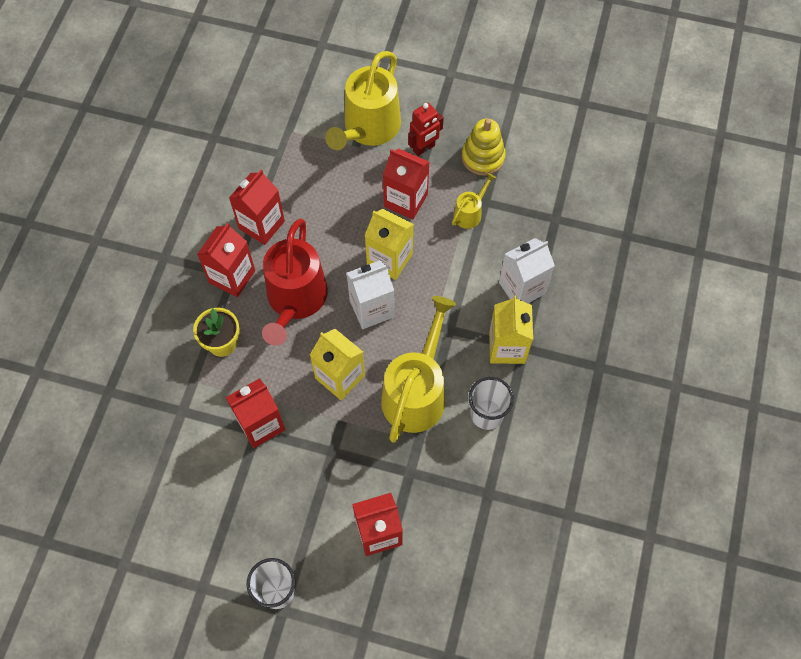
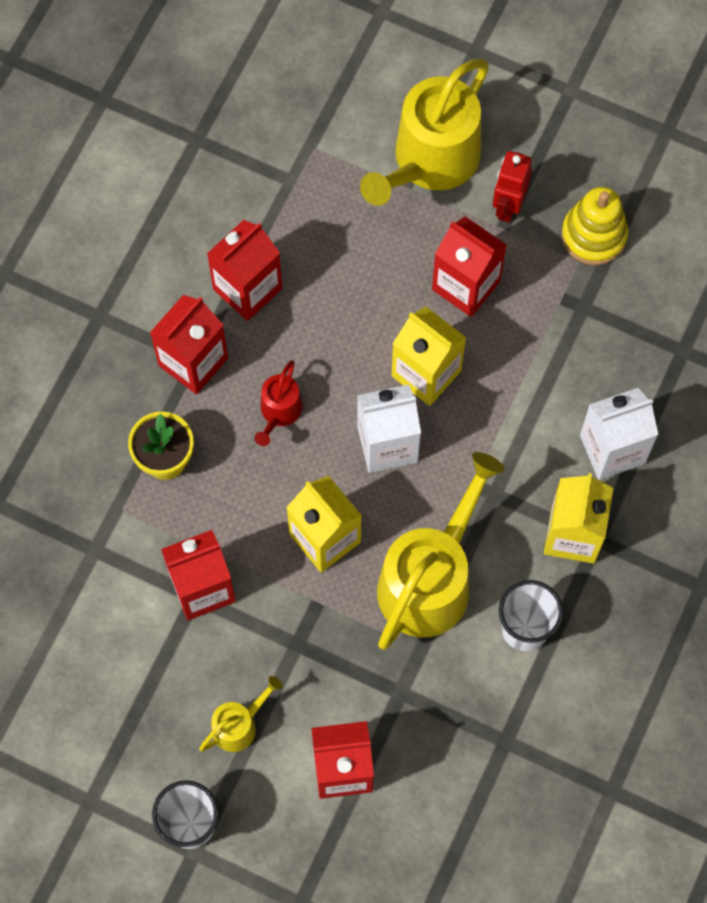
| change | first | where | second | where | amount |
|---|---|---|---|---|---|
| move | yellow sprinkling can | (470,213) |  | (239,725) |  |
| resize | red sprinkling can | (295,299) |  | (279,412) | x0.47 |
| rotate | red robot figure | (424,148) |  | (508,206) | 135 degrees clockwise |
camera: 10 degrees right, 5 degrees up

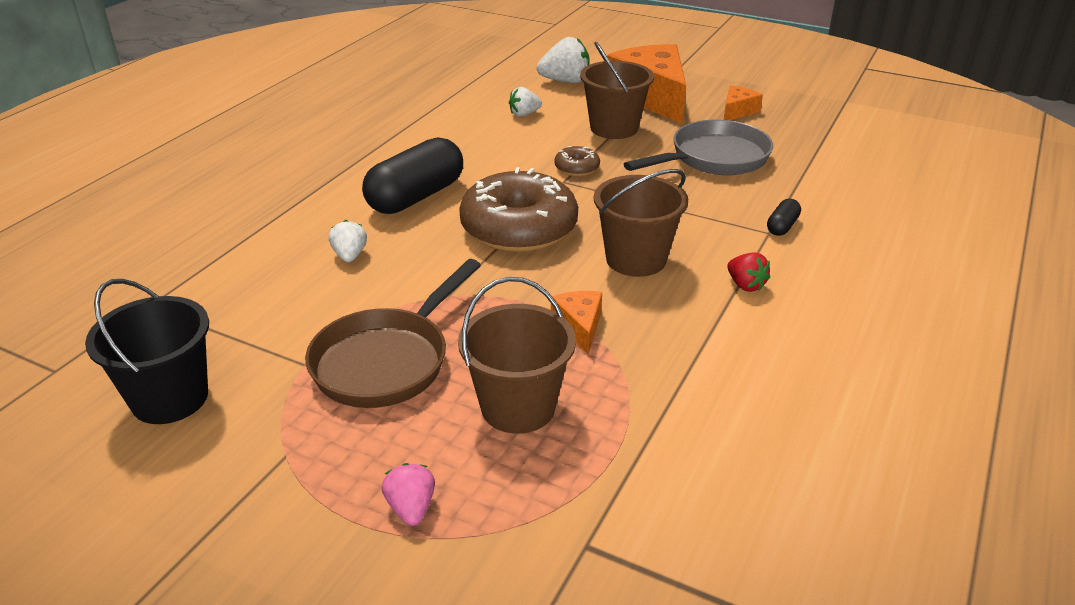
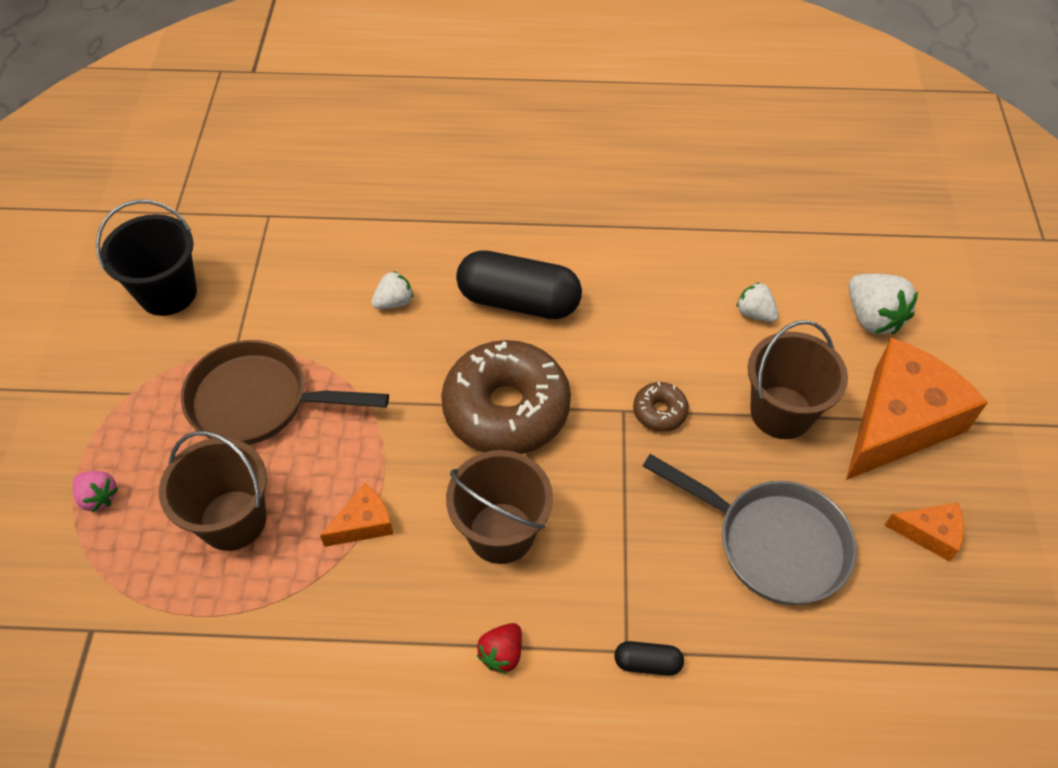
| change | first | where | second | where | amount |
|---|---|---|---|---|---|
| rotate | rose-pink strawberry | (411,508) |  | (99,497) | 75 degrees clockwise |
camera: 65 degrees right, 20 degrees up

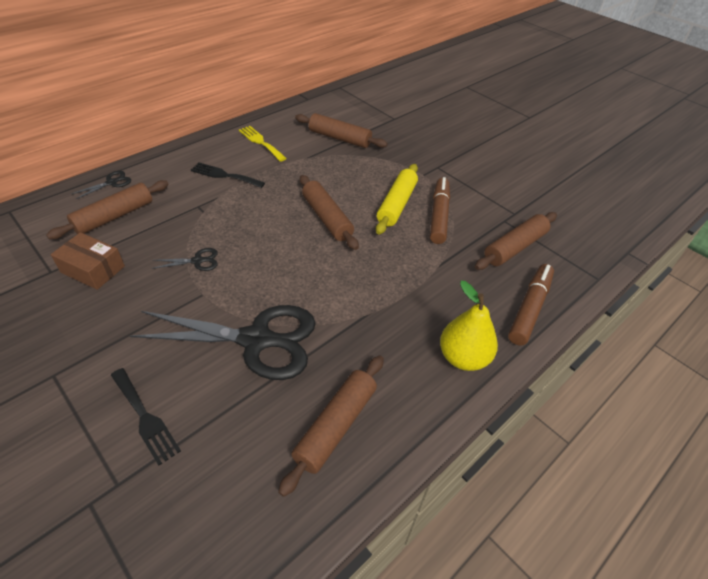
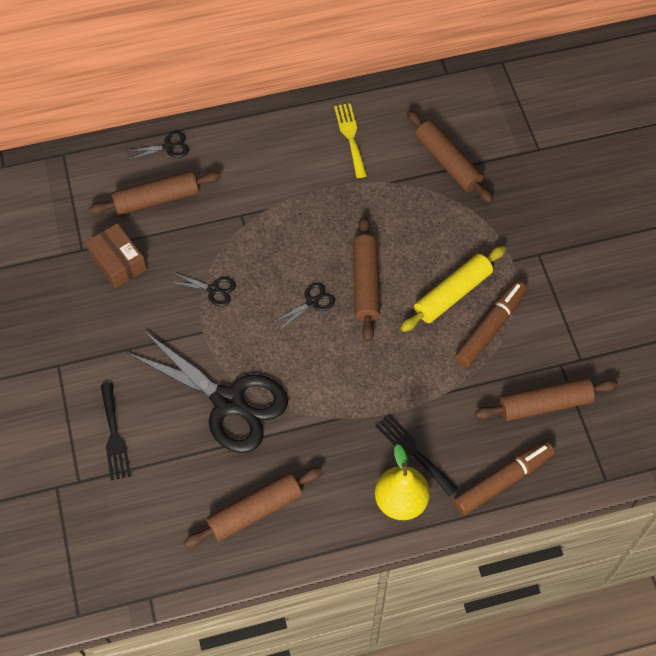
| change | first | where | second | where | amount |
|---|---|---|---|---|---|
| insert |  |  | black shears | (312,302) |  |
| move | black table fork | (224,175) |  | (413,452) |  |
camera: 30 degrees right, 15 degrees up

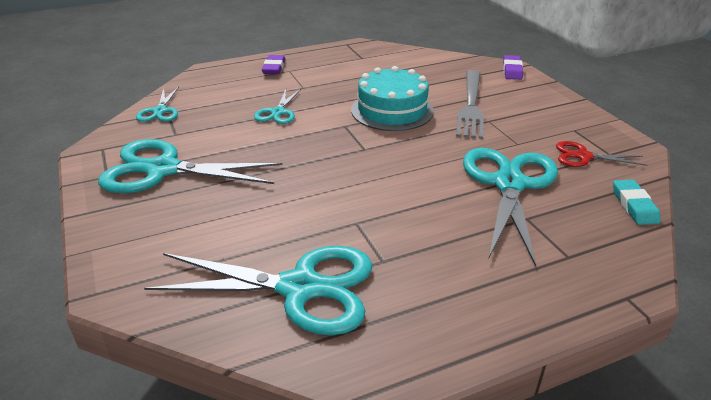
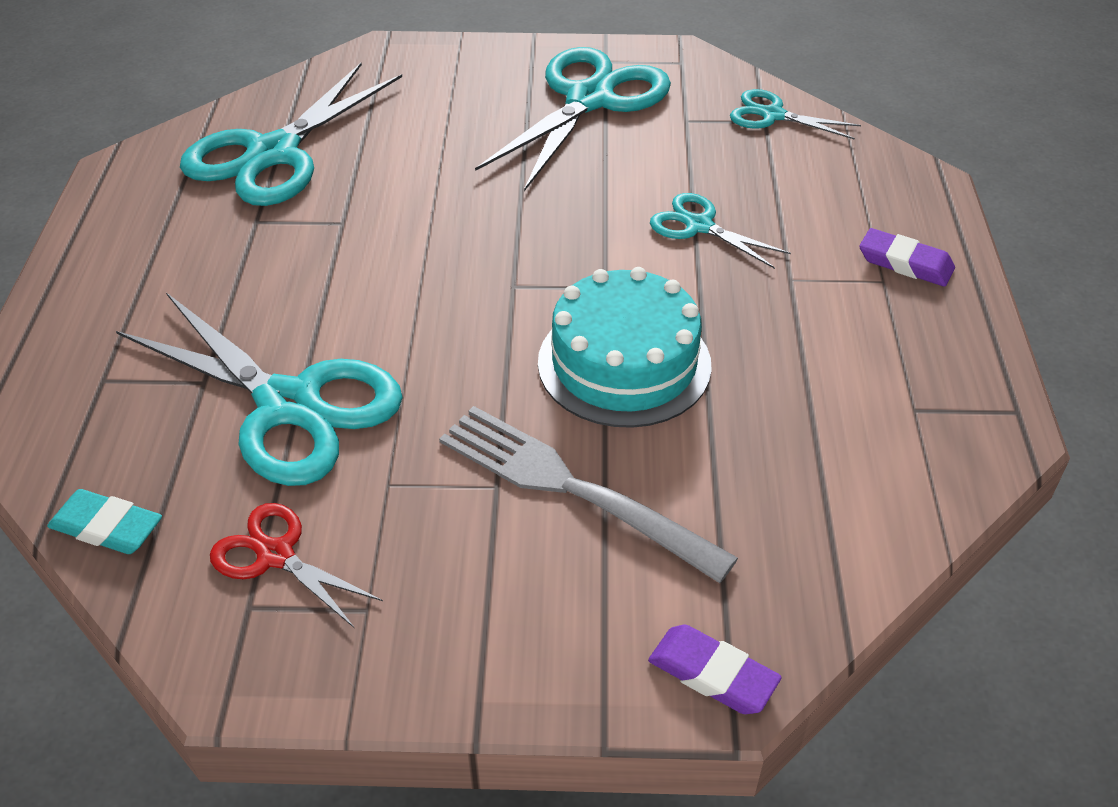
| change | first | where | second | where | amount |
|---|---|---|---|---|---|
| rotate | red shears | (583,156) |  | (275,555) | 90 degrees counterclockwise |
camera: 115 degrees right, 10 degrees up

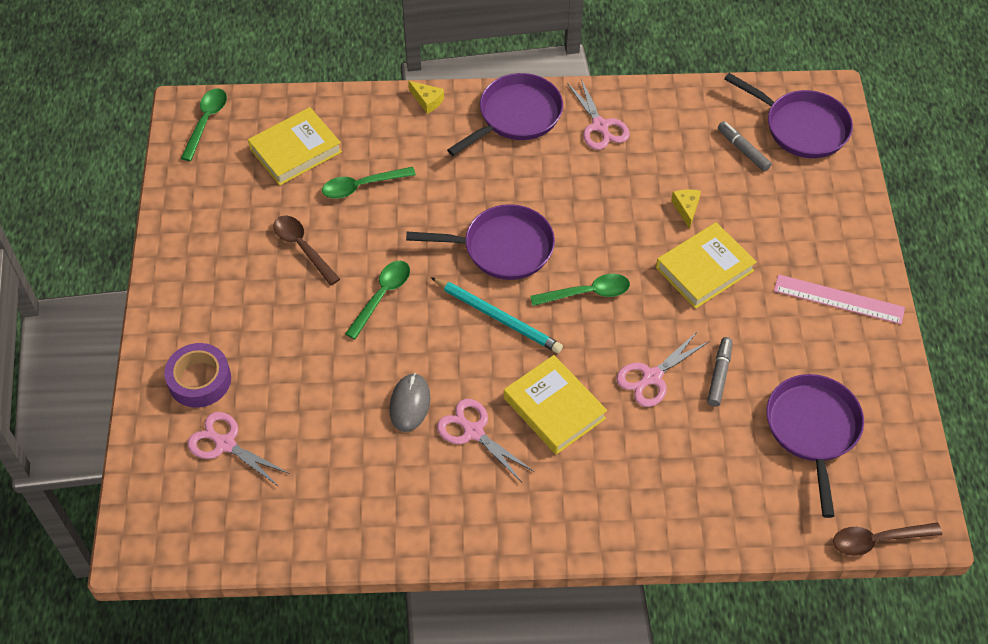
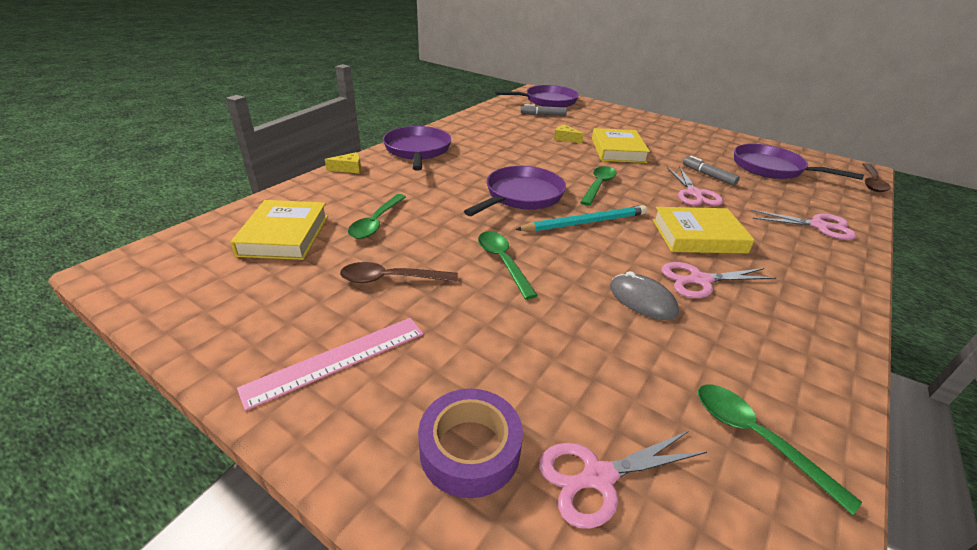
| change | first | where | second | where | amount |
|---|---|---|---|---|---|
| move | rose-pink measuring stick | (838,299) |  | (337,360) |  |
| move | green spoon | (206,121) |  | (756,438) |  |
| move | rose-pink shears | (600,126) |  | (819,226) |  |
camera: 55 degrees left, 20 degrees down

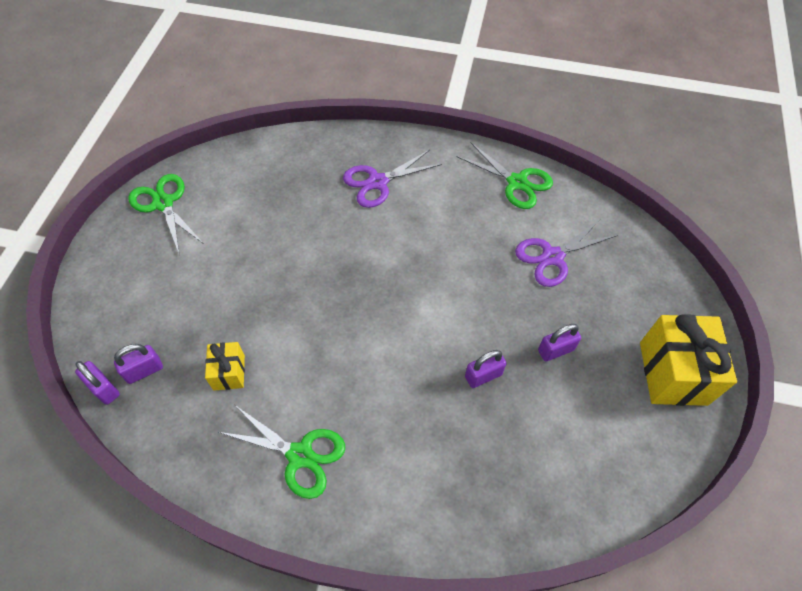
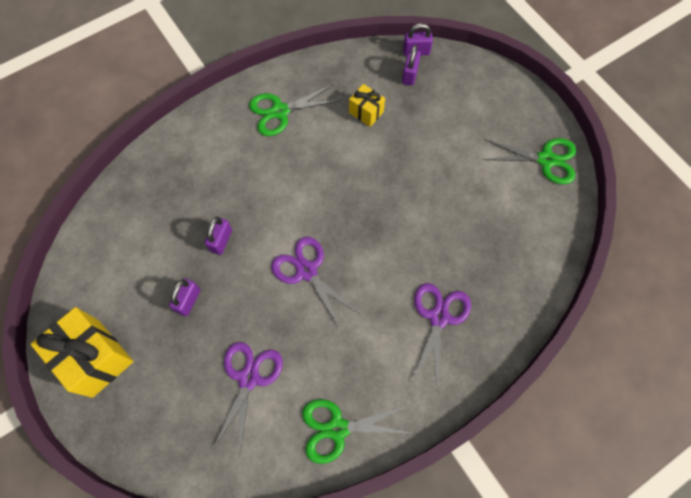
| change | first | where | second | where | amount |
|---|---|---|---|---|---|
| insert |  |  | violet shears | (307,271) |  |
camera: 135 degrees right, 10 degrees up

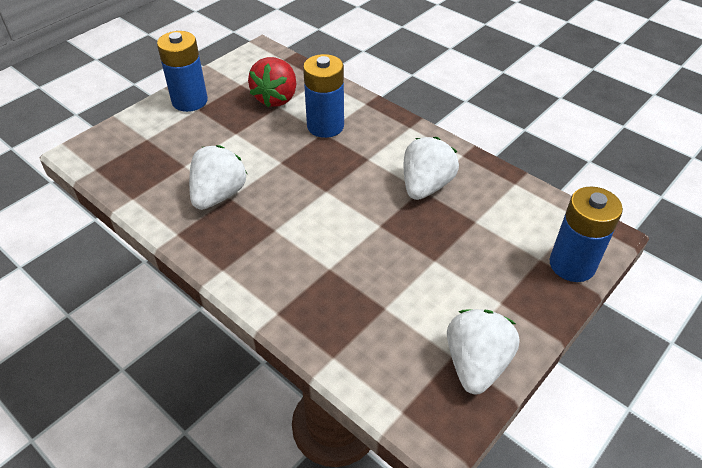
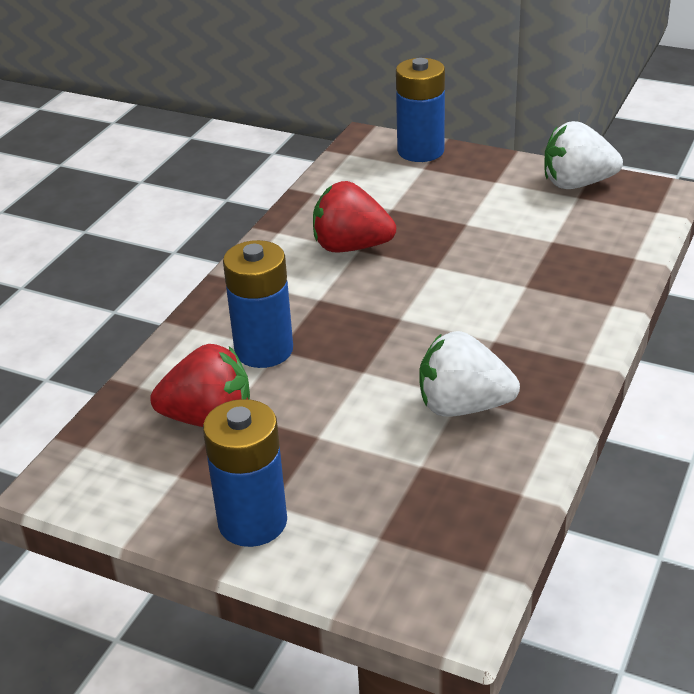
| change | first | where | second | where | amount |
|---|---|---|---|---|---|
| recolor | snow-white strawberry | (425,186) | red strawberry | (351,247) |  |
camera: 105 degrees left, 10 degrees down

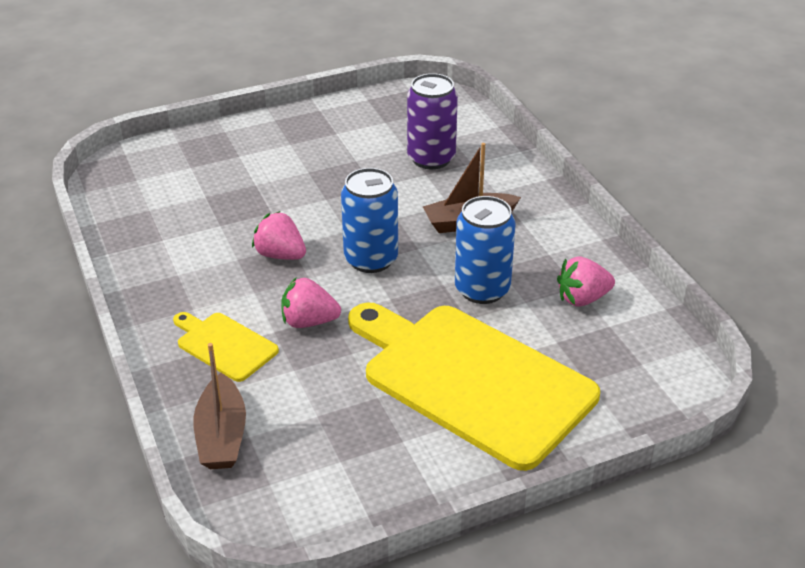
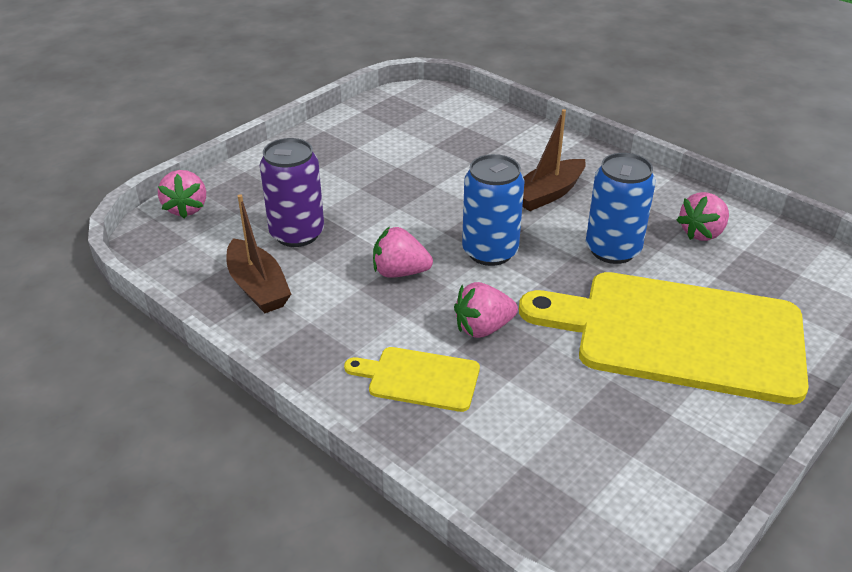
| change | first | where | second | where | amount |
|---|---|---|---|---|---|
| insert |  |  | rose-pink strawberry | (186,208) |  |
| move | russet toy boat | (222,435) |  | (258,287) |  |
| move | violet can | (431,158) |  | (297,234) |  |
camera: 25 degrees left, 0 degrees up

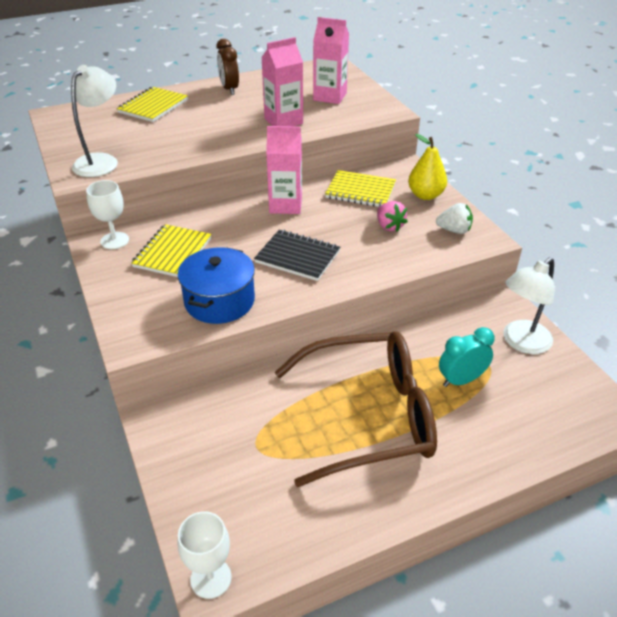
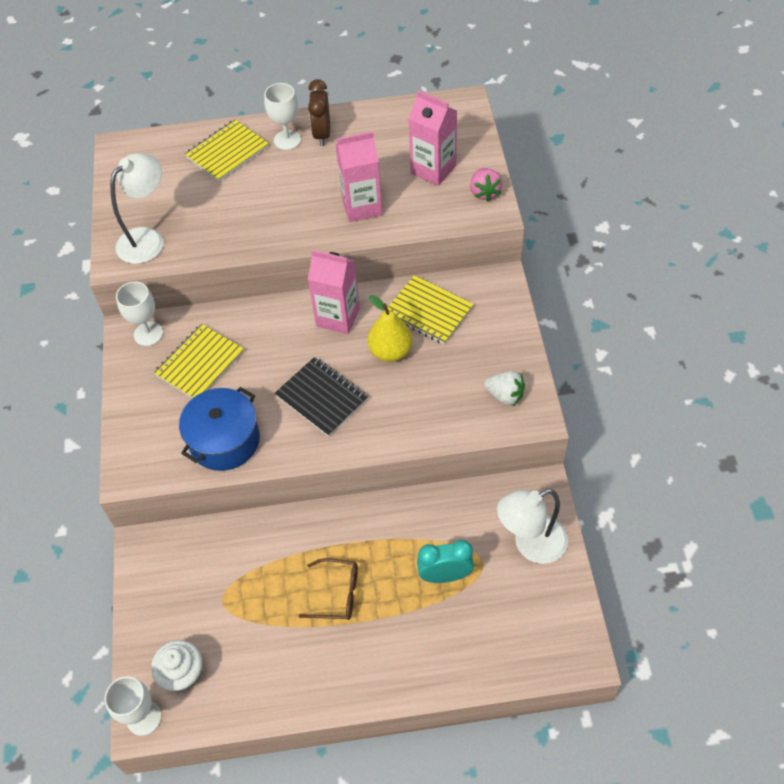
| change | first | where | second | where | amount |
|---|---|---|---|---|---|
| insert |  |  | snow-white fairy cake | (182,674) |  |
| insert |  |  | snow-white wine glass | (287,140) |  |
| resize | russet glasses | (369,416) |  | (337,594) | x0.40 |
| move | yellow pear | (425,195) |  | (390,351) |  |
| move | rose-pink strawberry | (389,226) |  | (484,192) |  |
camera: 20 degrees right, 15 degrees up

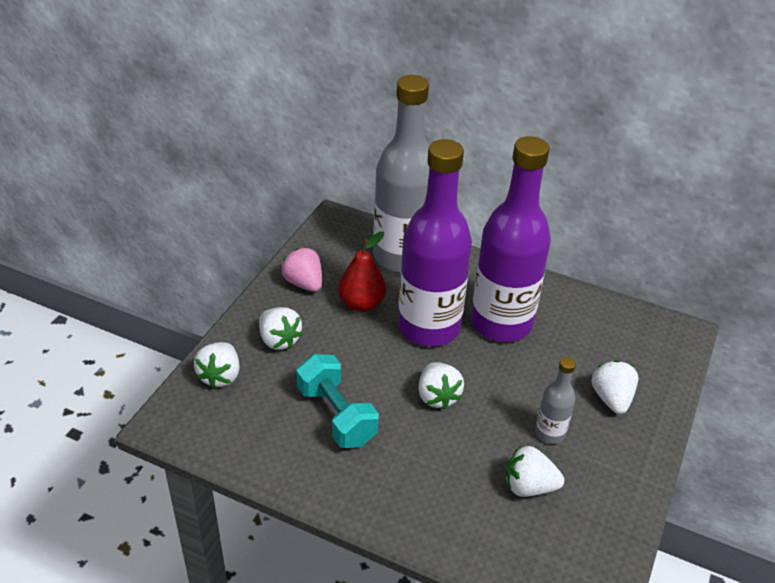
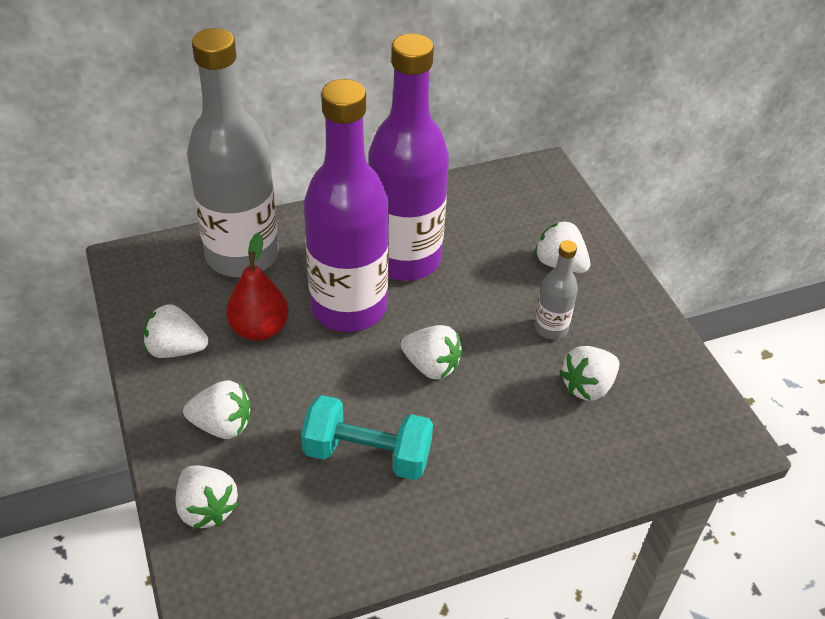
| change | first | where | second | where | amount |
|---|---|---|---|---|---|
| recolor | rose-pink strawberry | (304,283) | snow-white strawberry | (176,349) |  |
camera: 45 degrees left, 5 degrees up

